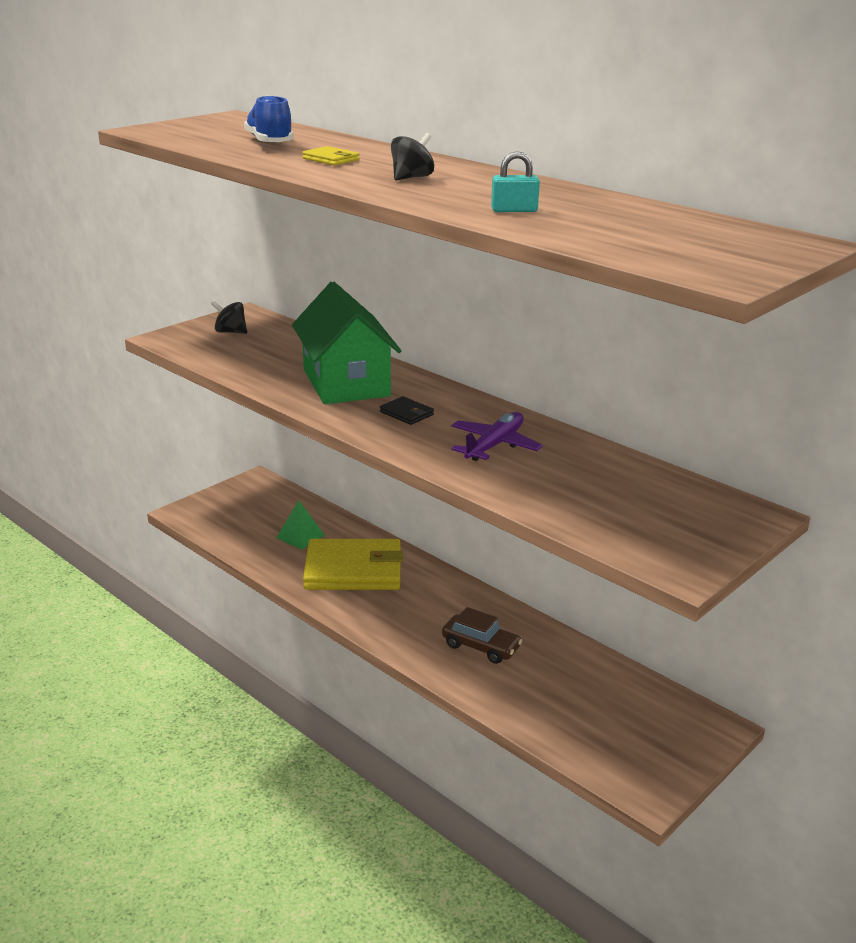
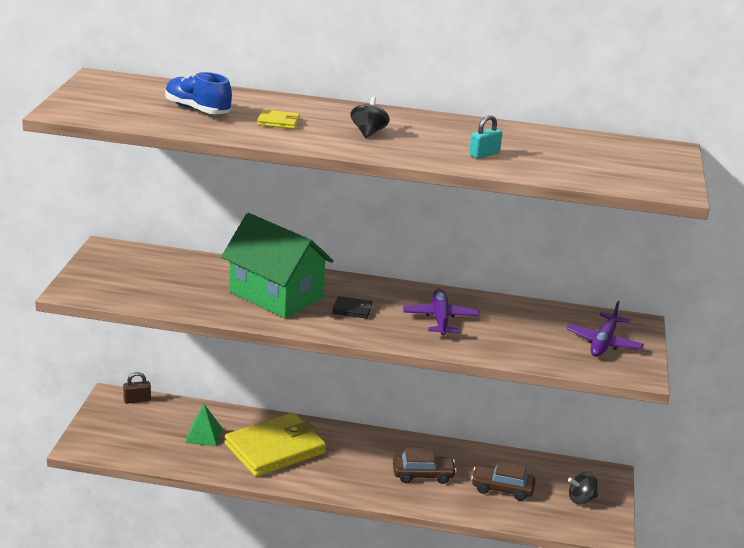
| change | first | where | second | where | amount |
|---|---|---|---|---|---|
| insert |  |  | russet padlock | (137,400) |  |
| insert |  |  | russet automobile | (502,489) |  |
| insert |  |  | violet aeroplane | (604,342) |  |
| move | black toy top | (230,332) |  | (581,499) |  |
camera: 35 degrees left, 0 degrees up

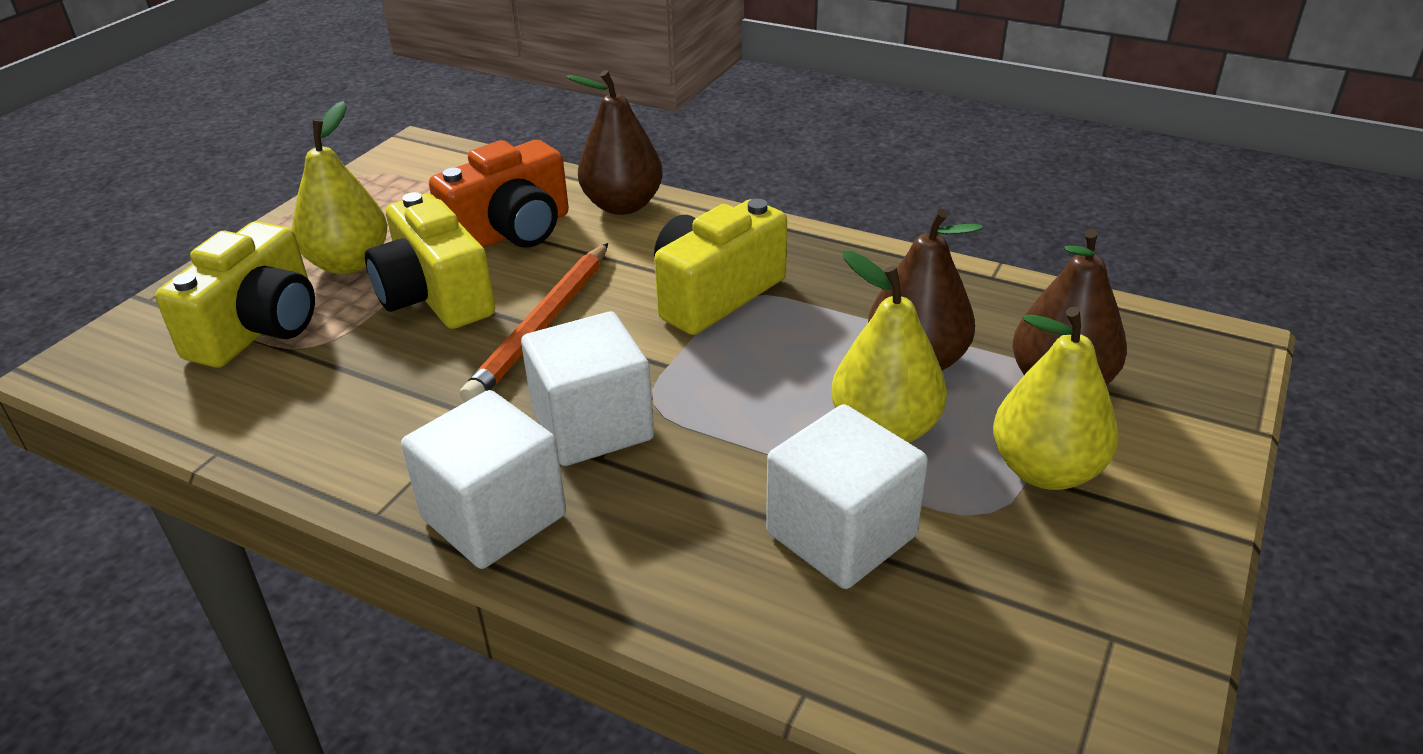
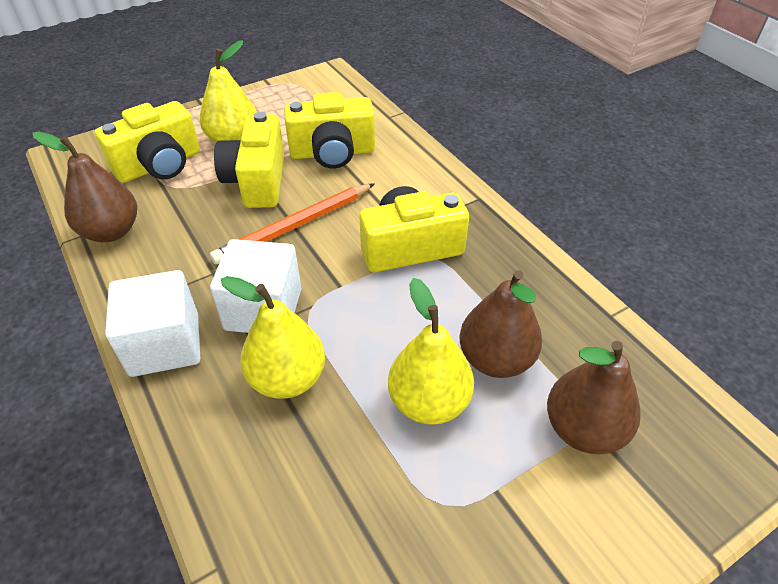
| change | first | where | second | where | amount |
|---|---|---|---|---|---|
| move | russet pear | (622,205) |  | (111,232) |  |
| move | yellow pear | (1046,470) |  | (287,378) |  |
| recolor | orange camera | (511,232) | yellow camera | (332,153) |  |
| delete | snow-white cube | (841,534) |  |  |  |
camera: 30 degrees right, 10 degrees up

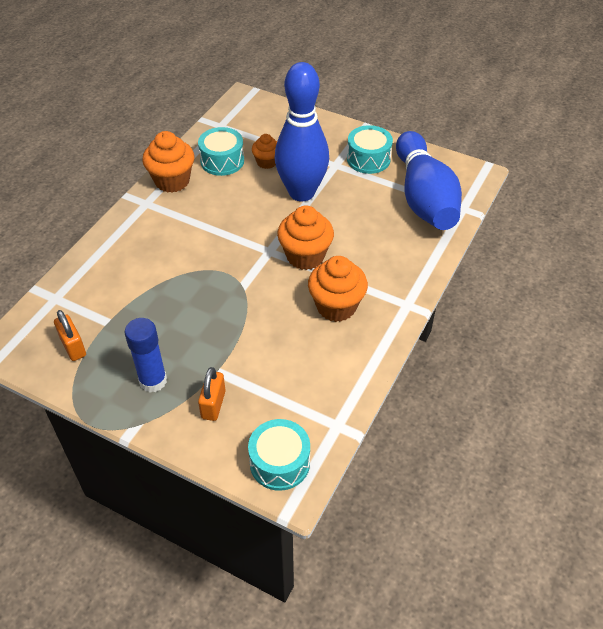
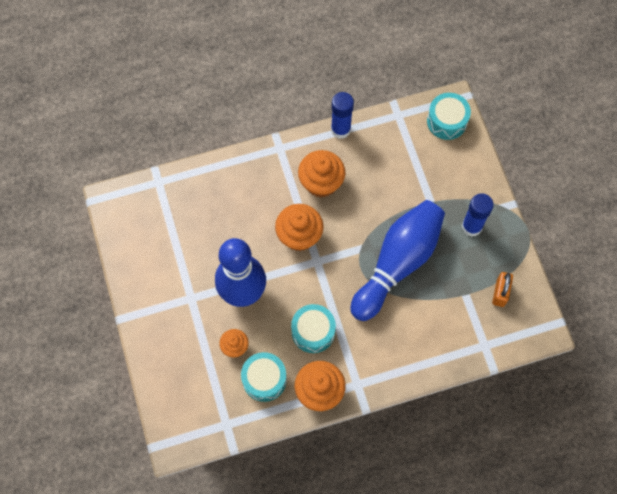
| change | first | where | second | where | amount |
|---|---|---|---|---|---|
| move | teal snare drum | (368,159) |  | (313,331) |  |
| insert |  |  | royal blue glue stick | (340,129) |  |
| move | royal blue skittle | (424,197) |  | (398,263) |  |
| delete | orange padlock | (213,404) |  |  |  |
camera: 135 degrees left, 20 degrees up

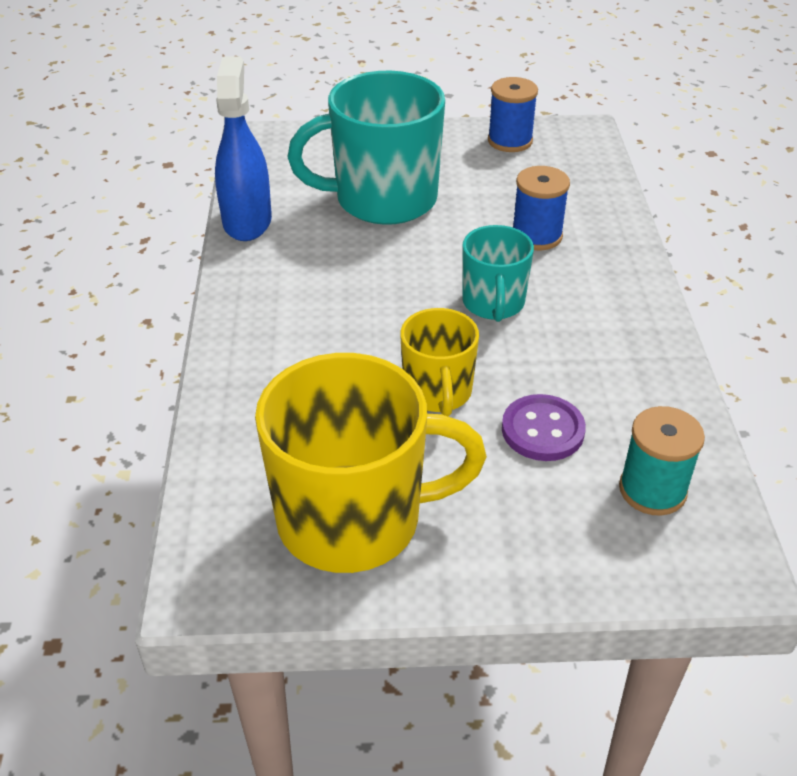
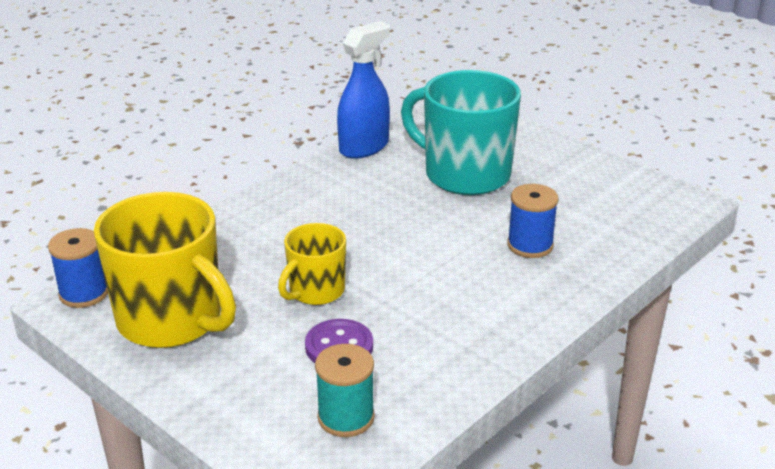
| change | first | where | second | where | amount |
|---|---|---|---|---|---|
| move | royal blue reel of thread | (510,141) |  | (84,293) |  |
| delete | teal coffee mug | (493,303) |  |  |  |
camera: 45 degrees right, 10 degrees down

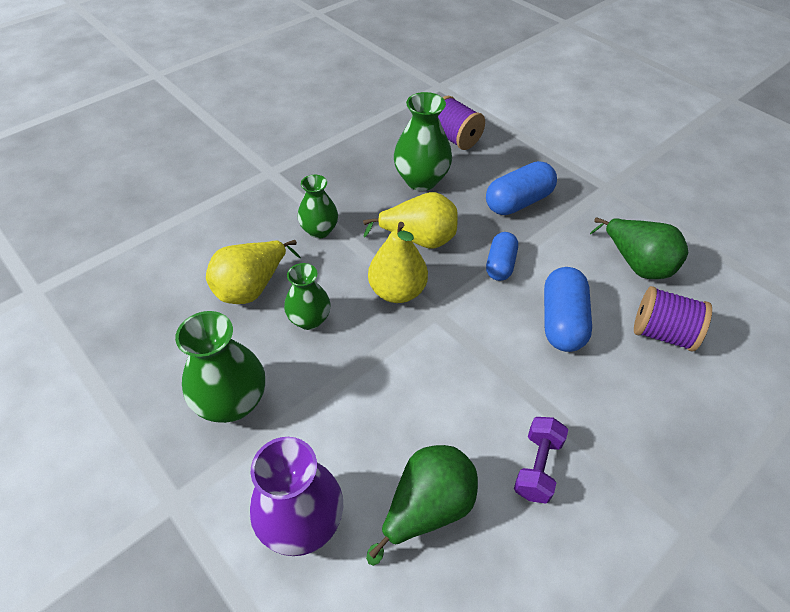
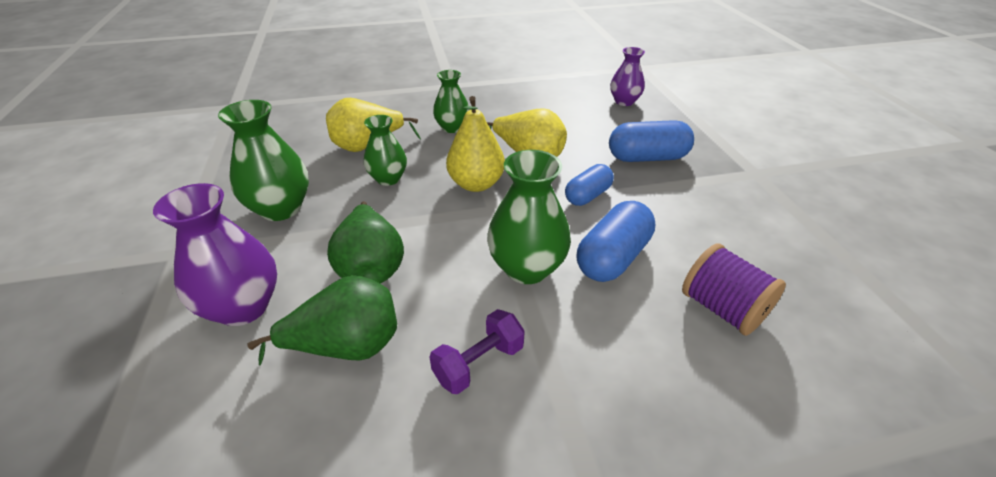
| change | first | where | second | where | amount |
|---|---|---|---|---|---|
| move | green pear | (636,264) |  | (371,266) |  |
| move | green vase | (421,180) |  | (527,268) |  |
| replace | violet reel of thread | (455,138) | violet vase | (624,101) |  |
camera: 30 degrees right, 10 degrees down

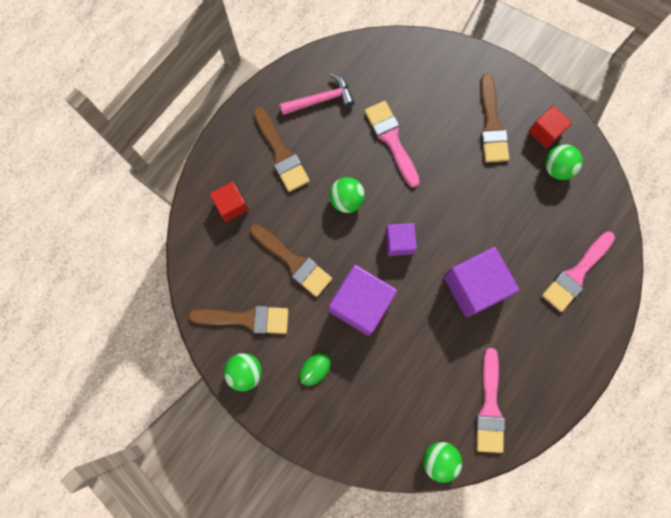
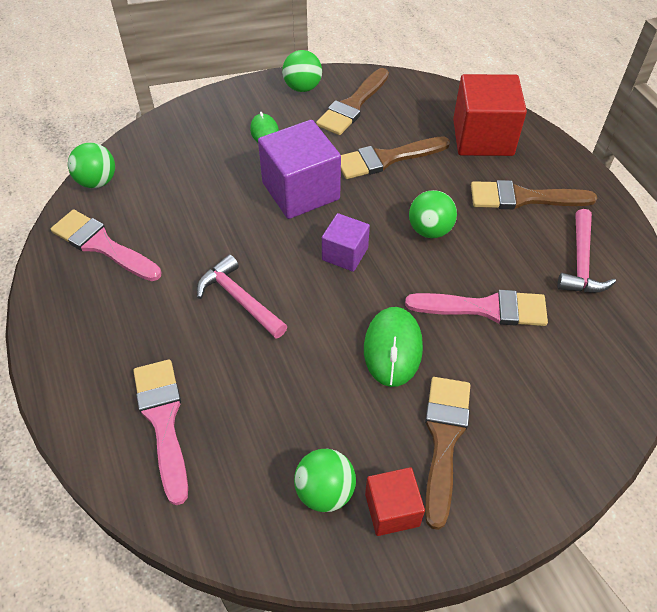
| change | first | where | second | where | amount |
|---|---|---|---|---|---|
| replace | violet cube | (474,286) | rose-pink claw hammer | (239,299) |  |
| insert |  |  | green mouse | (392,348) |  |
| rotate | russet paintbrush | (491,125) |  | (444,439) | 75 degrees clockwise |
| resize | red cube | (231,205) |  | (482,137) | x1.78 |
camera: 120 degrees right, 25 degrees down

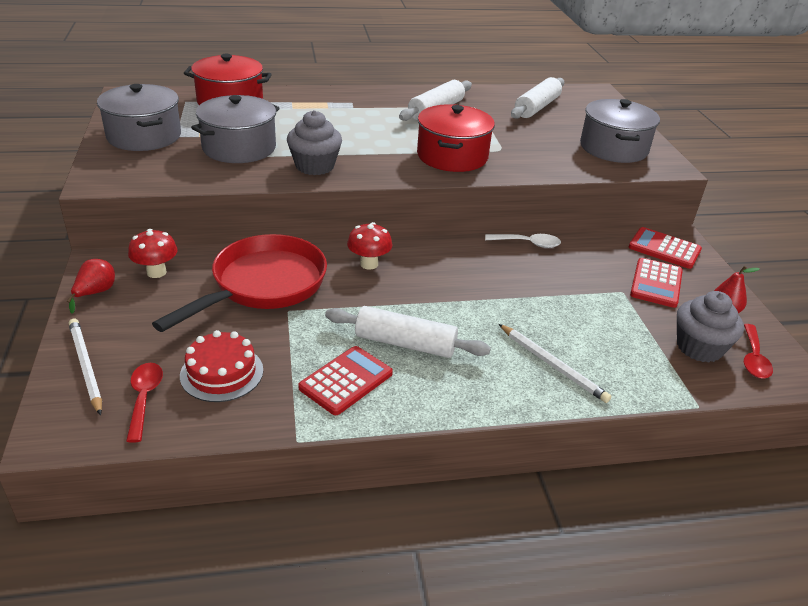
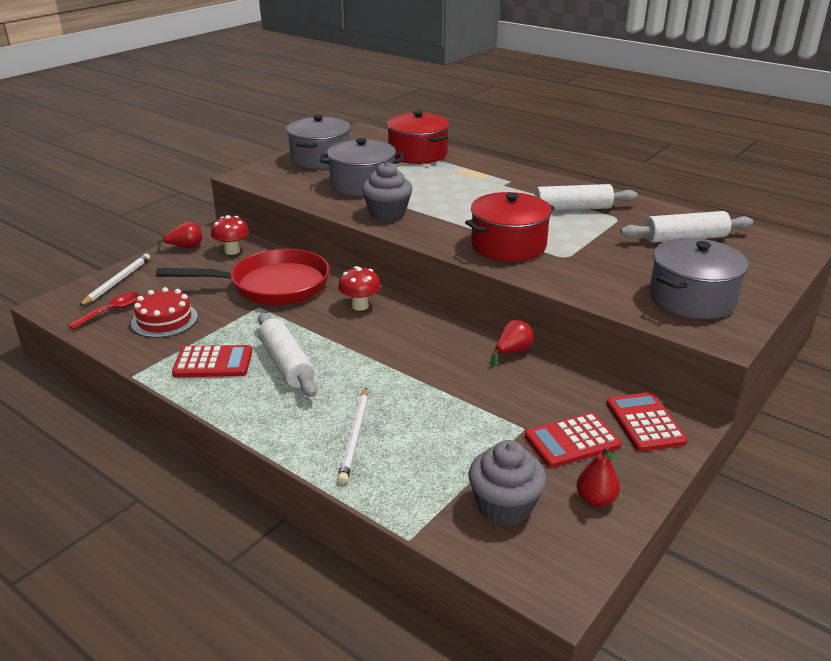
| change | first | where | second | where | amount |
|---|---|---|---|---|---|
| replace | snow-white spoon | (528,243) | red pear | (512,352) |  |
| delete | red spoon | (753,358) |  |  |  |
camera: 50 degrees right, 5 degrees down

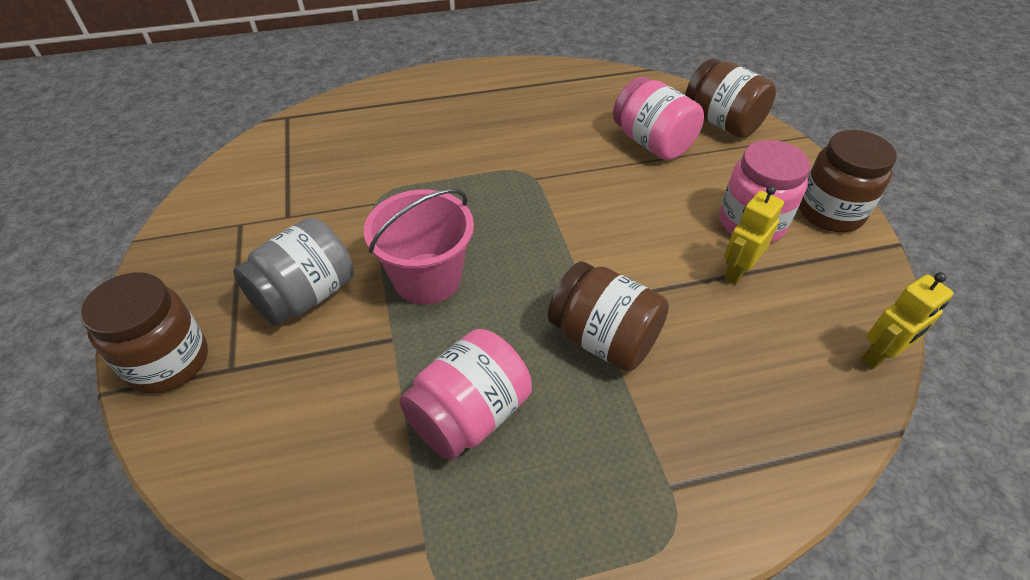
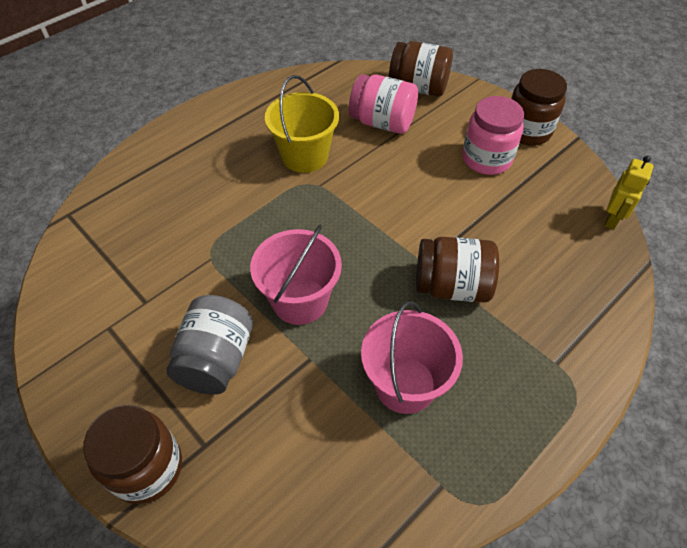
| change | first | where | second | where | amount |
|---|---|---|---|---|---|
| insert |  |  | yellow pail | (305,156) |  |
| replace | rose-pink jam jar | (469,415) | rose-pink pail | (405,384) |  |
| delete | yellow robot figure | (737,271) |  |  |  |
camera: 30 degrees left, 5 degrees up

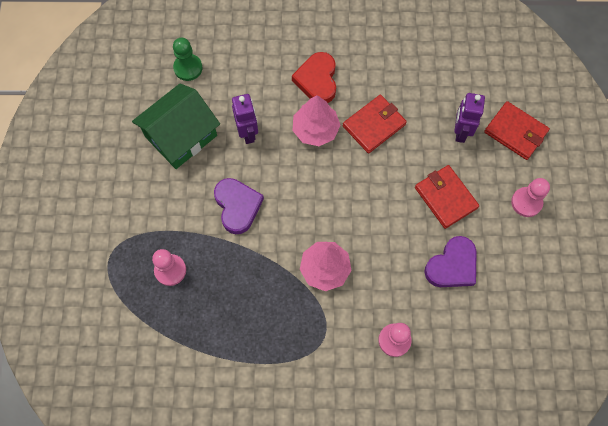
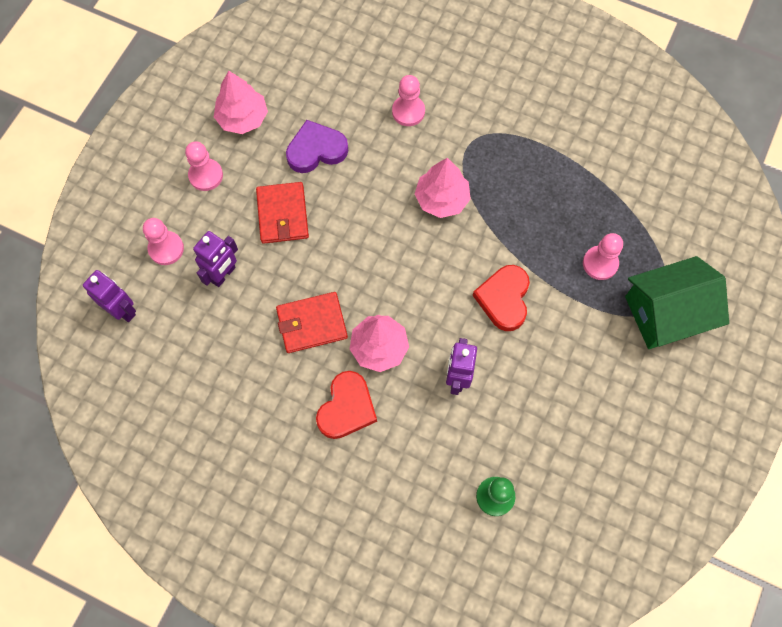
| change | first | where | second | where | amount |
|---|---|---|---|---|---|
| insert |  |  | violet robot figure | (122,310) |  |
| replace | red billfold | (515,132) | rose-pink pawn | (166,249) |  |
| insert |  |  | rose-pink tree | (242,118) |  |
| recolor | violet love heart | (237,206) | red love heart | (504,299) |  |
| move | green toy house | (181,136) |  | (666,313) |  |
camera: 155 degrees left, 0 degrees up

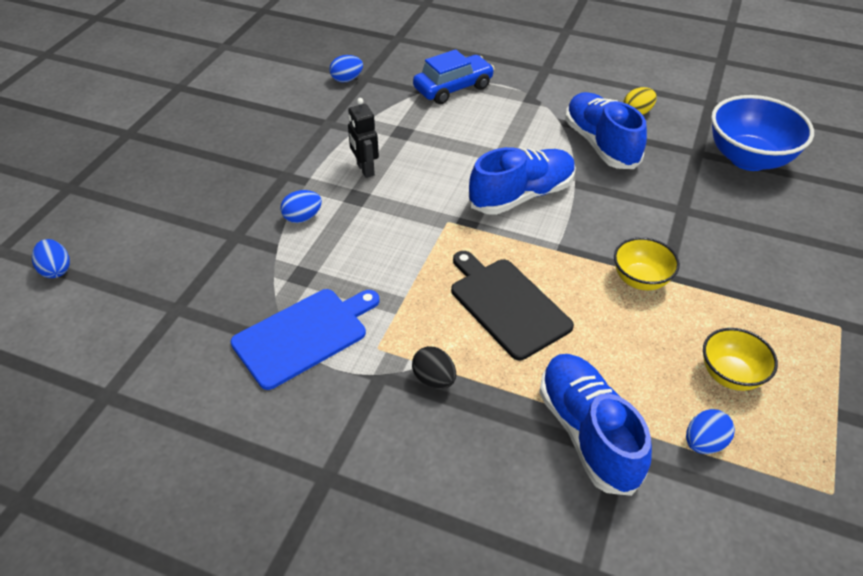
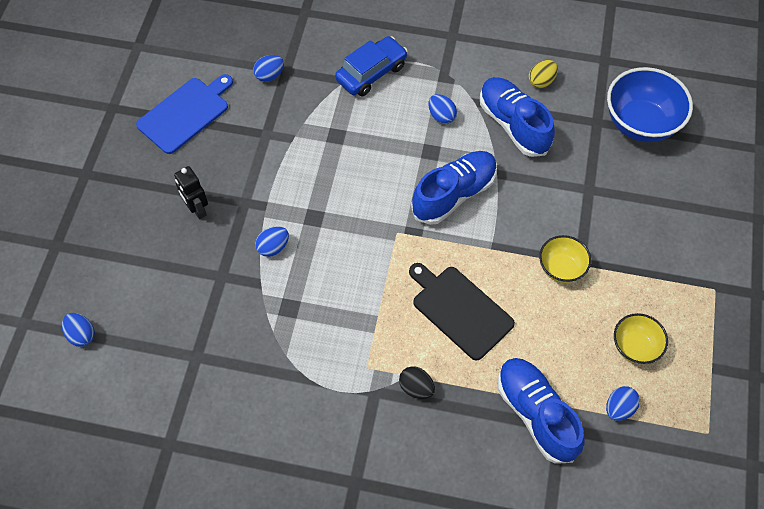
| change | first | where | second | where | amount |
|---|---|---|---|---|---|
| move | royal blue cutting board | (304,335) |  | (185,113) |  |
| move | black robot figure | (365,169) |  | (197,209) |  |
| insert |  |  | royal blue egg | (441,116) |  |
camera: 10 degrees left, 15 degrees up

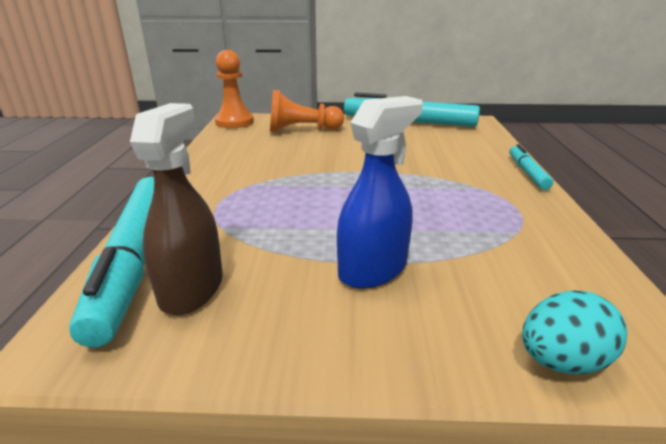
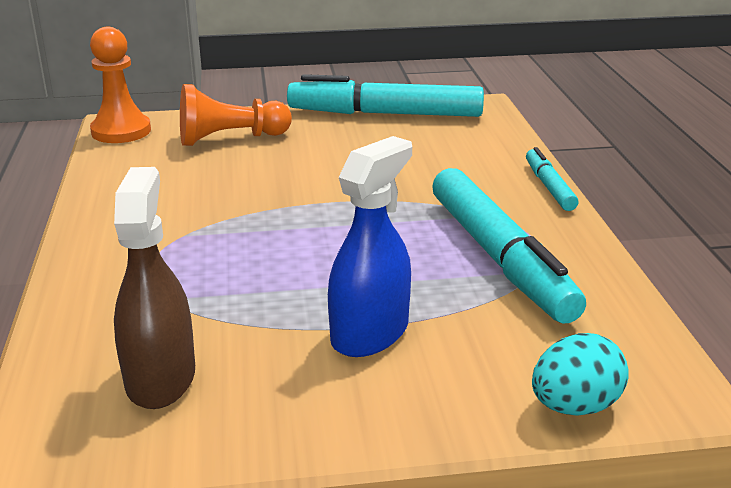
| change | first | where | second | where | amount |
|---|---|---|---|---|---|
| move | teal marker | (134,261) |  | (499,258) |  |
camera: 10 degrees left, 0 degrees up

